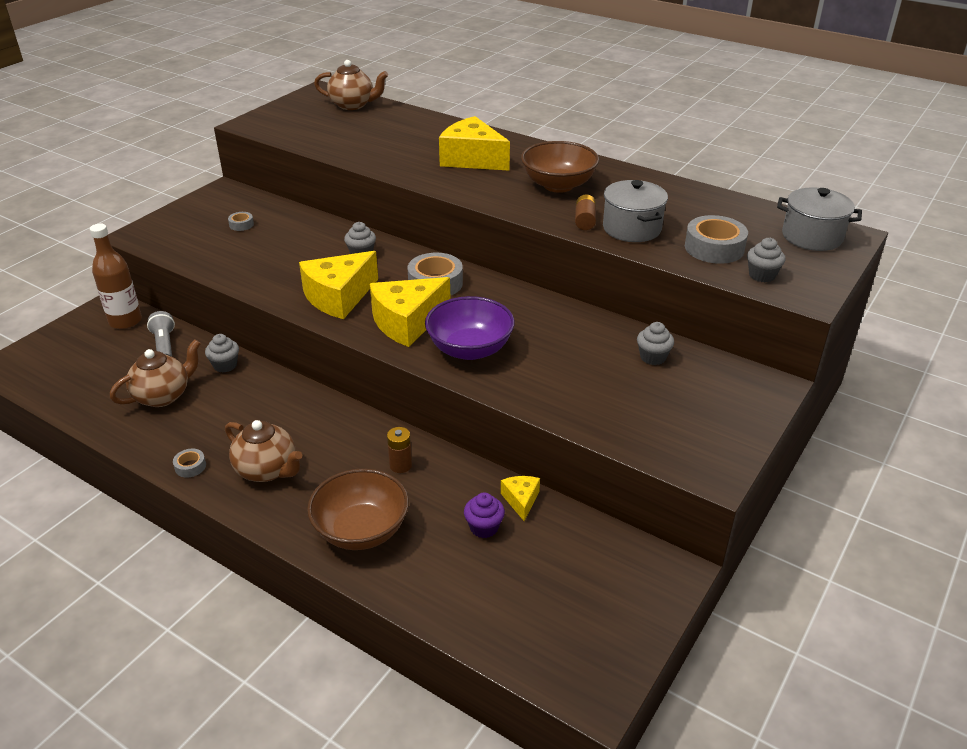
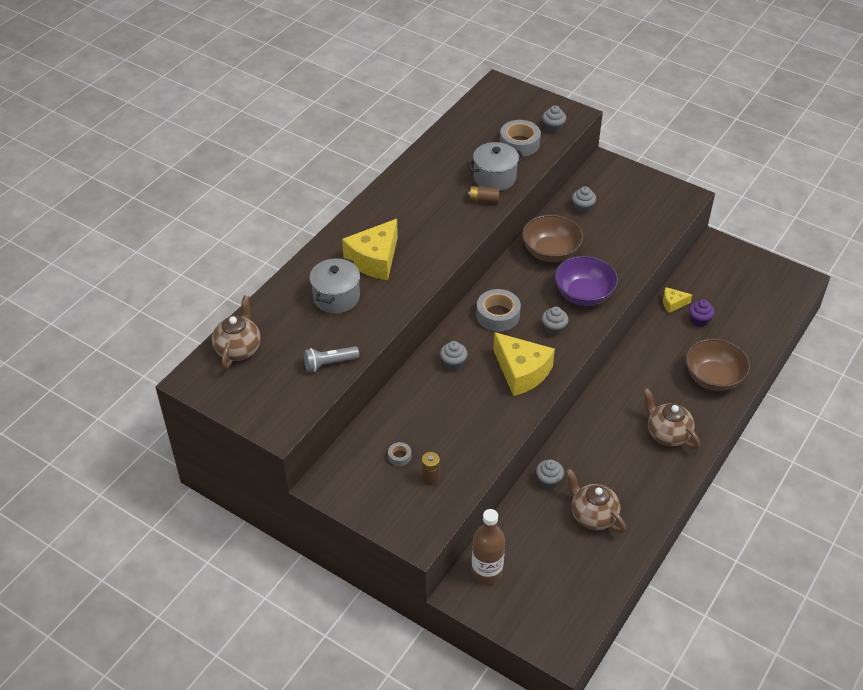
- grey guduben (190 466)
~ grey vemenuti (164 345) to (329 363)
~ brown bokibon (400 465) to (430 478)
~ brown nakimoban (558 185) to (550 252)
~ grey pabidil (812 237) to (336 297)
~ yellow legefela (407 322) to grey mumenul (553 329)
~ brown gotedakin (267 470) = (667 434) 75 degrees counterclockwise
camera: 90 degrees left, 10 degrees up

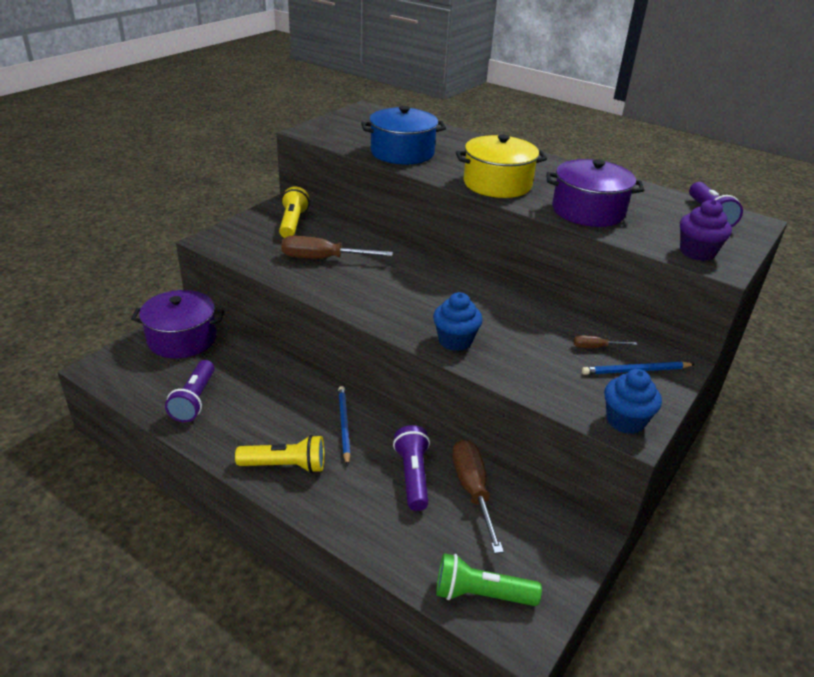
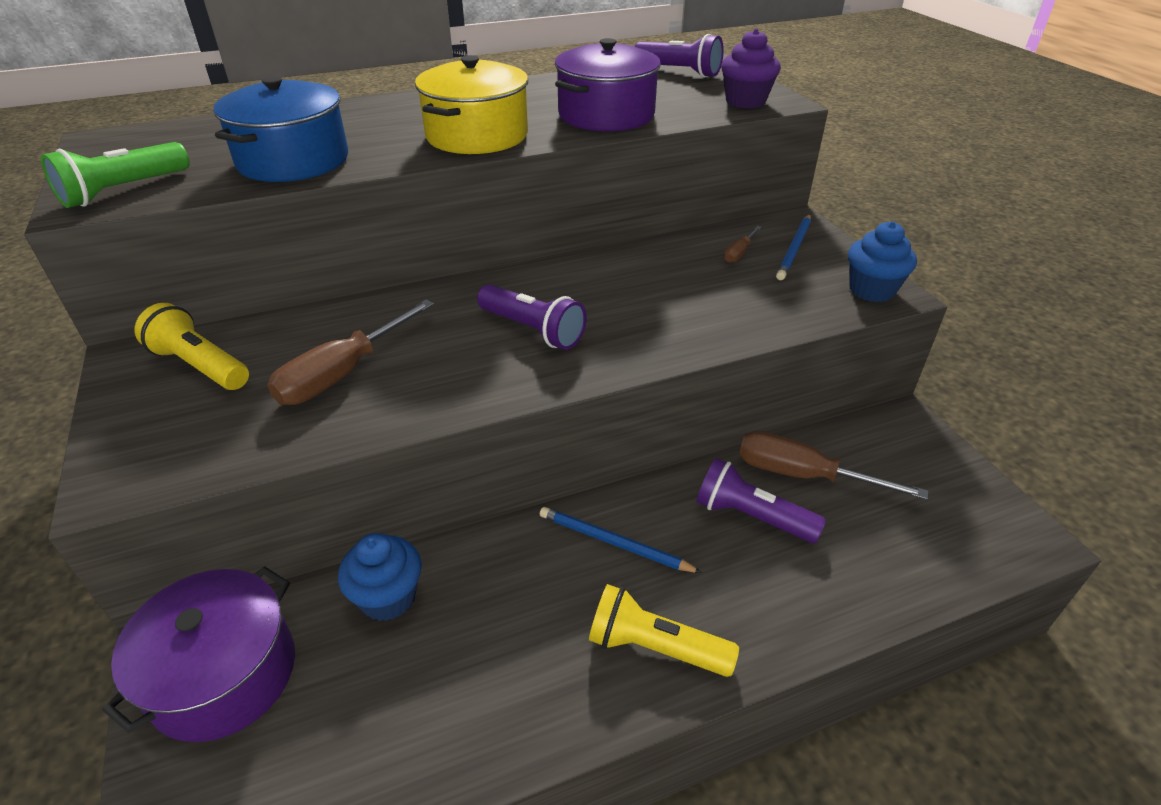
~ purple vemenuti (194 400) to (533 330)
~ blue mumenul (455 341) to (388 597)
~ green vemenuti (481 594) to (124 191)
~ yellow vemenuti (285 465) = (654 647) 105 degrees counterclockwise
camera: 55 degrees left, 5 degrees up

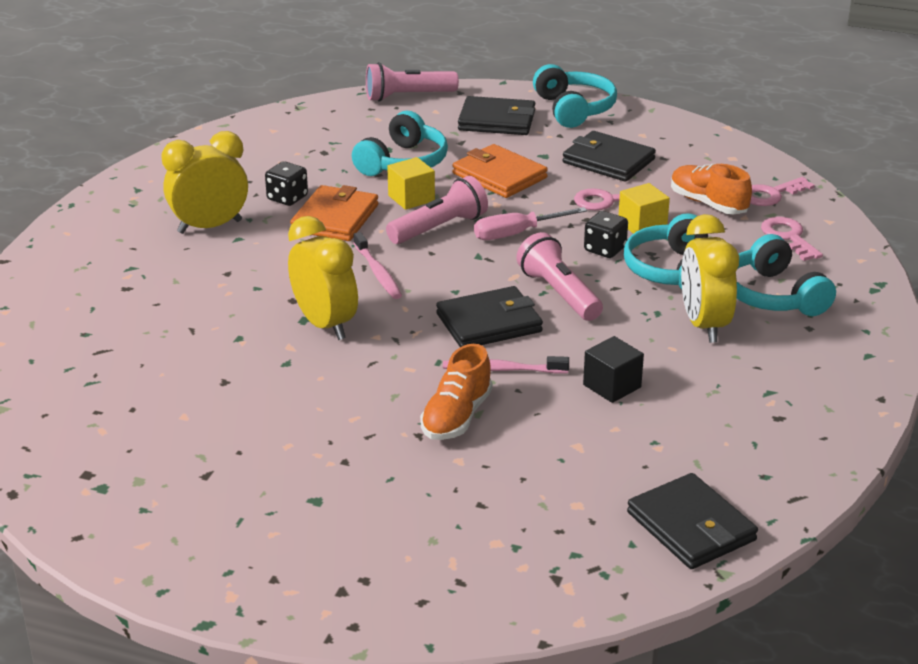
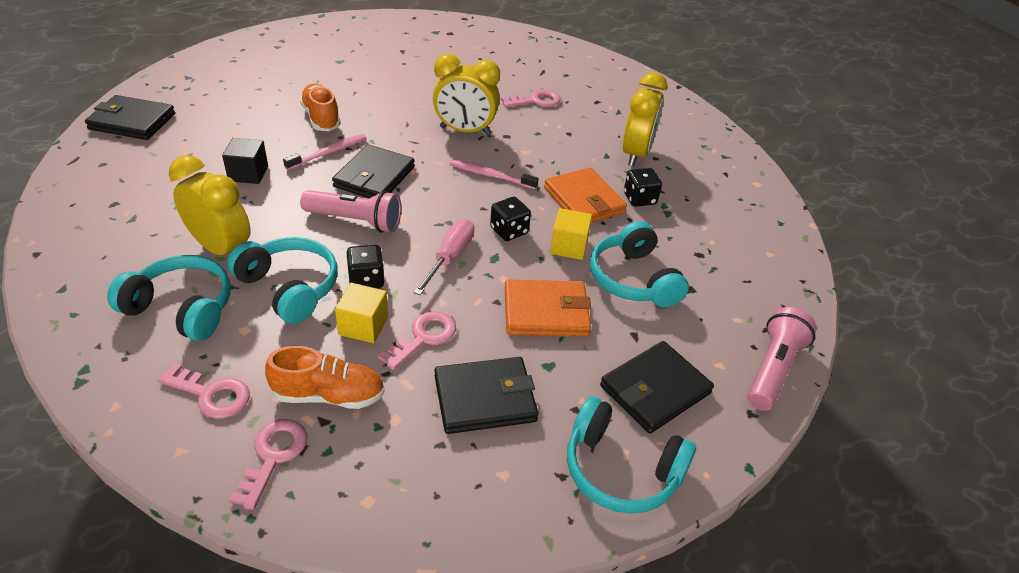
+ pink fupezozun (535 101)
~ pink vemenuti (439 228) to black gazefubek (509 231)
camera: 130 degrees right, 10 degrees up

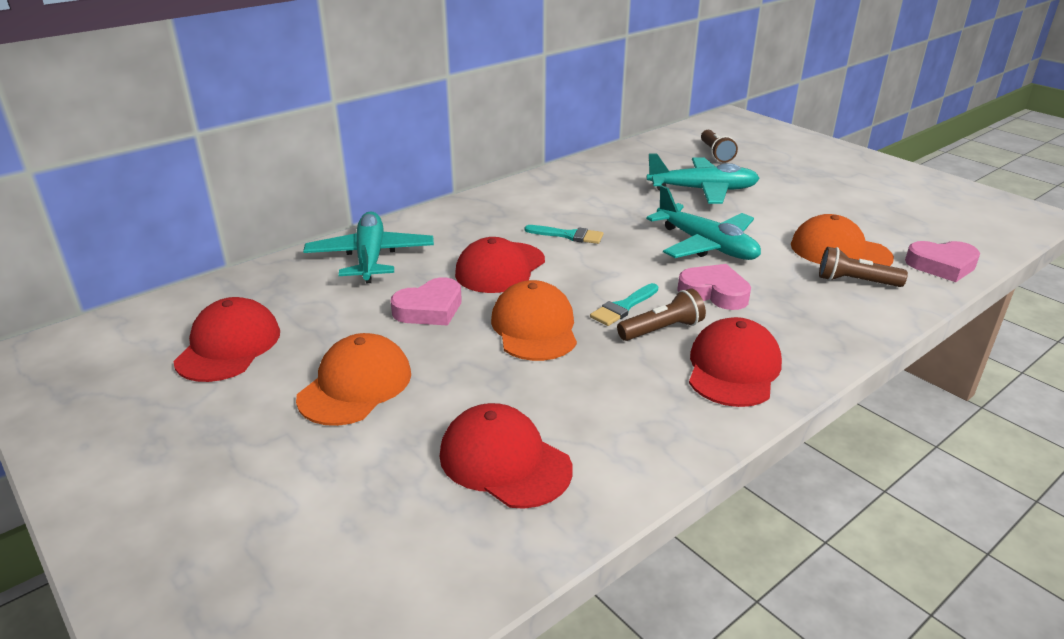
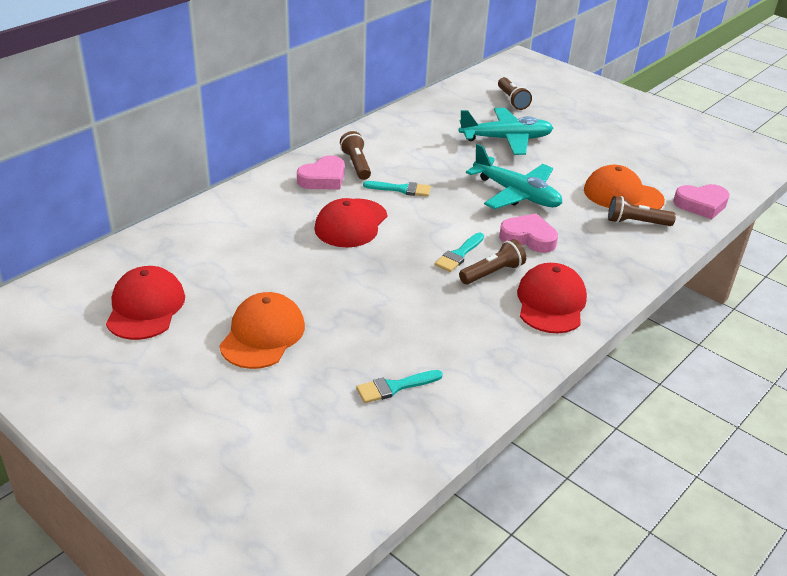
- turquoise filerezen (371 257)
- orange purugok (534 327)
+ brown vemenuti (356 164)
~ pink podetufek (429 309) to (323 178)
~ red purugok (504 461) to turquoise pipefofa (395 387)
camera: 10 degrees left, 5 degrees up

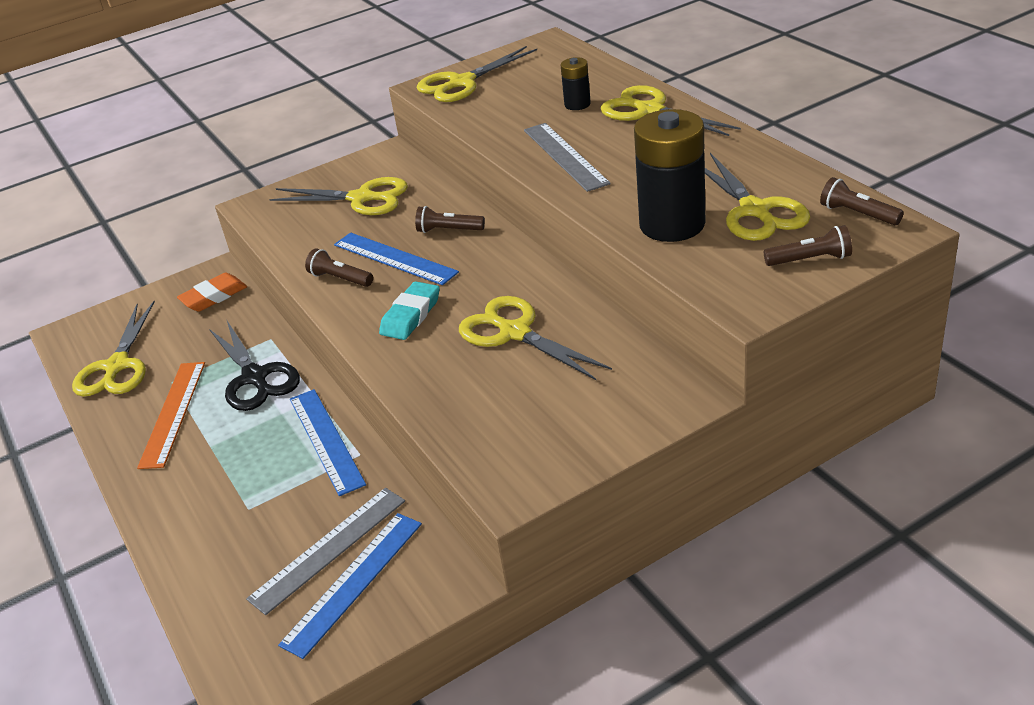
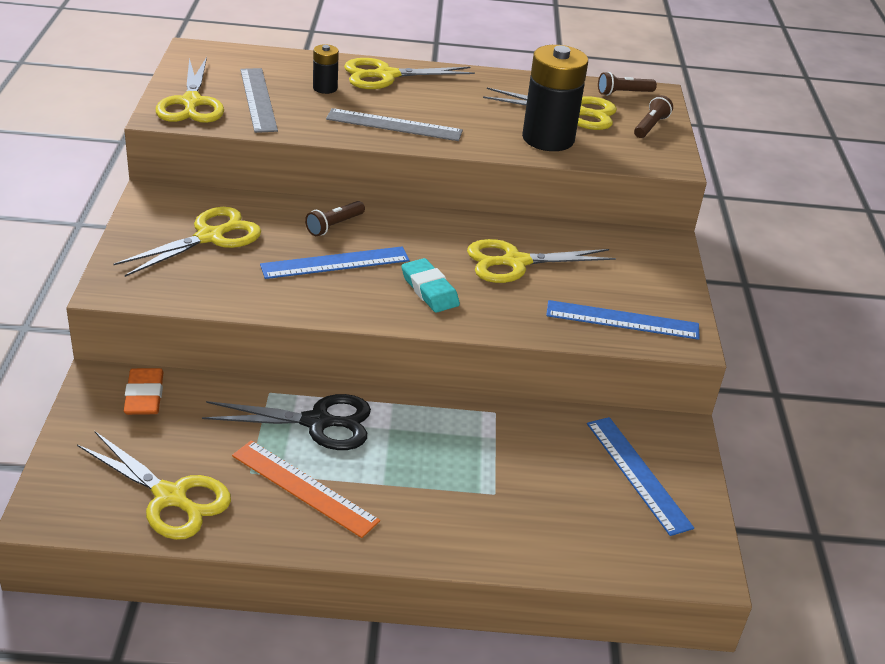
- brown vemenuti (340 279)
~ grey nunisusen (328 549) to (258 99)
~ blue nunisusen (326 440) to (622 320)
camera: 65 degrees left, 0 degrees up

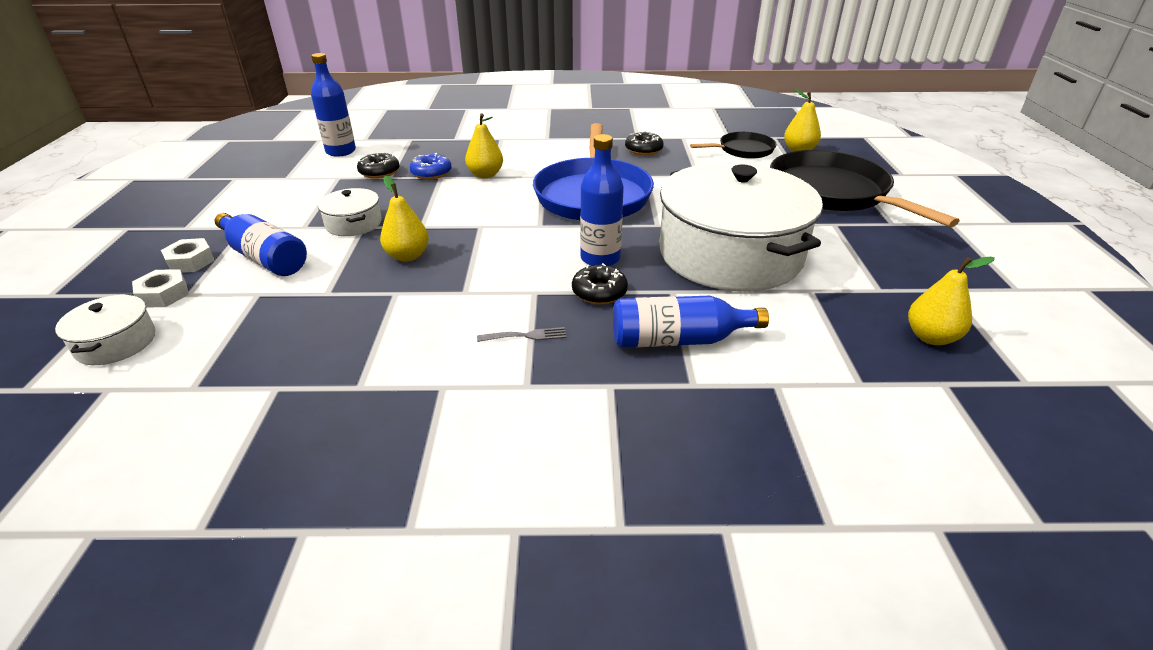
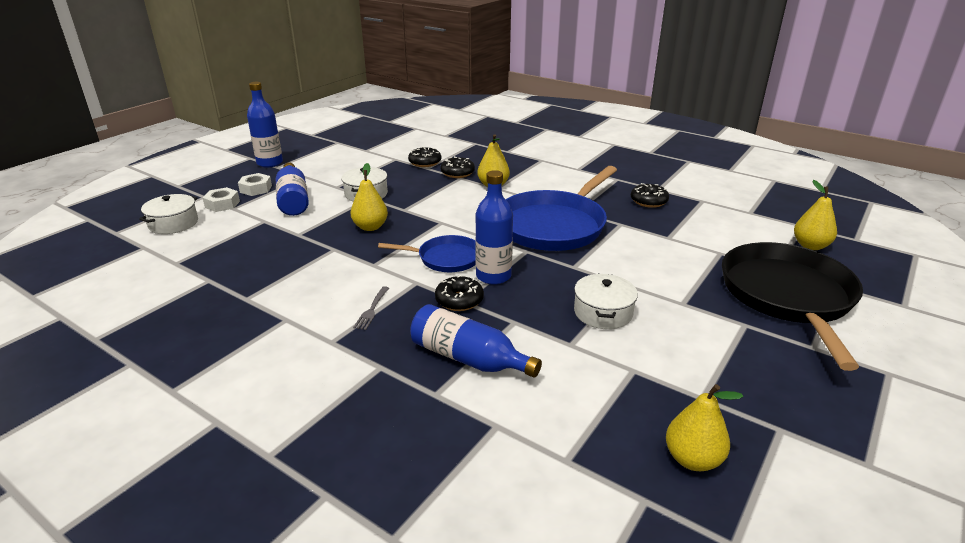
- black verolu (743 150)
+ blue verolu (446 258)
~ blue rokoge (341 151) to (270 163)
~ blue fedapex (431 173) to black fedapex (457 173)
~ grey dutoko (525 336) = (372 309) 75 degrees clockwise
~ white pabidil (730 254) = (603 312) x0.42
camera: 35 degrees right, 5 degrees down

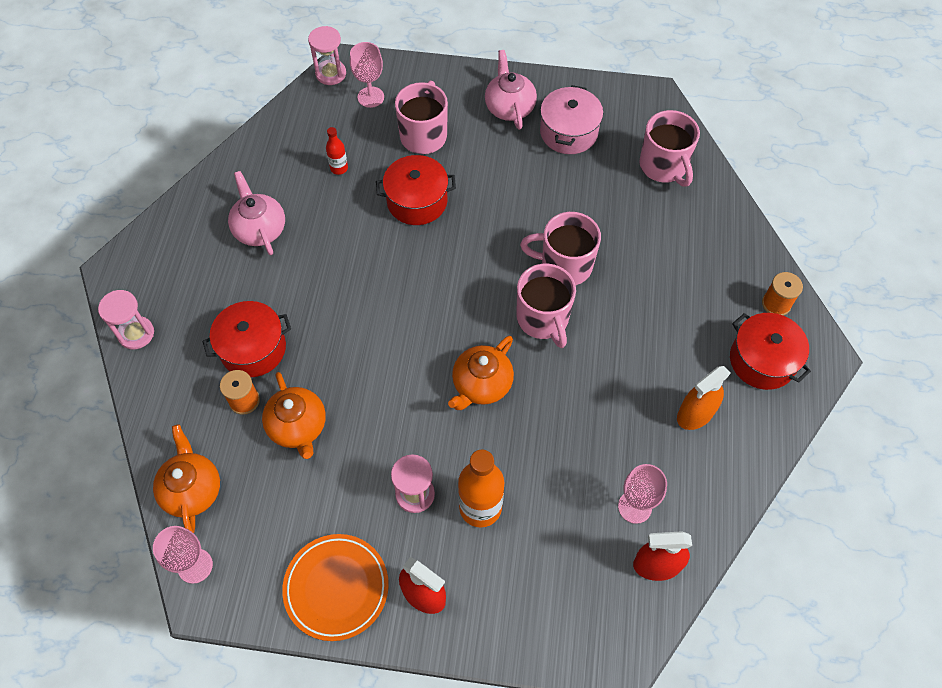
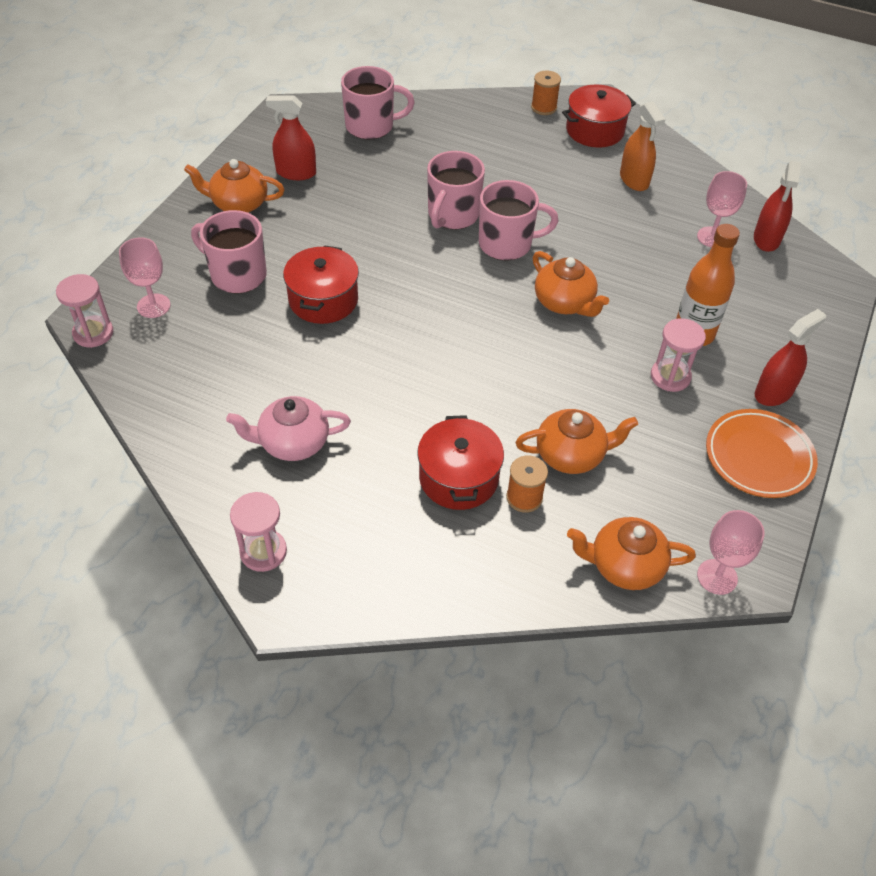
- red rokoge (339 168)
~ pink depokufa (136 333) to (263 552)
~ pink pabidil (568 132) to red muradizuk (296 173)
~ pink gotedakin (509 107) to orange gotedakin (239 204)
camera: 75 degrees left, 10 degrees down

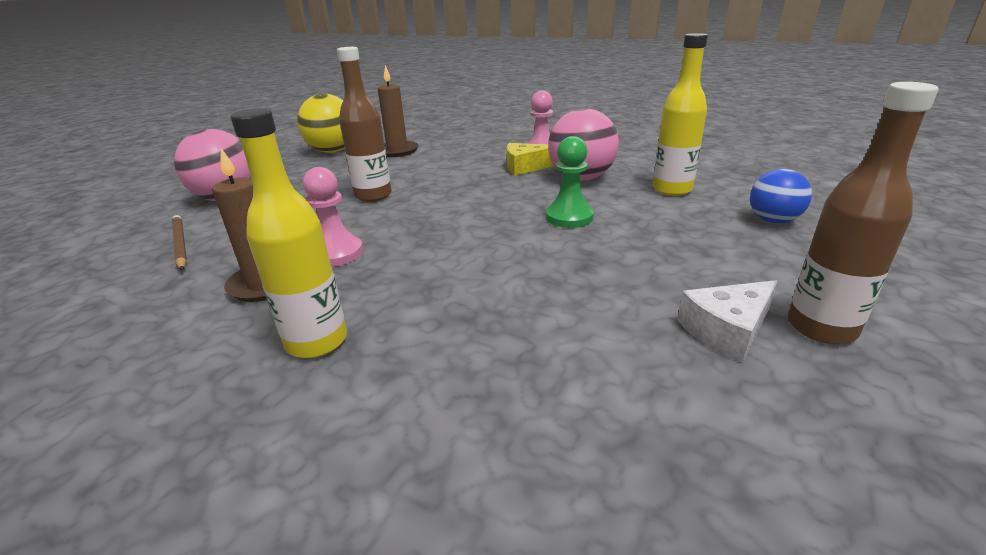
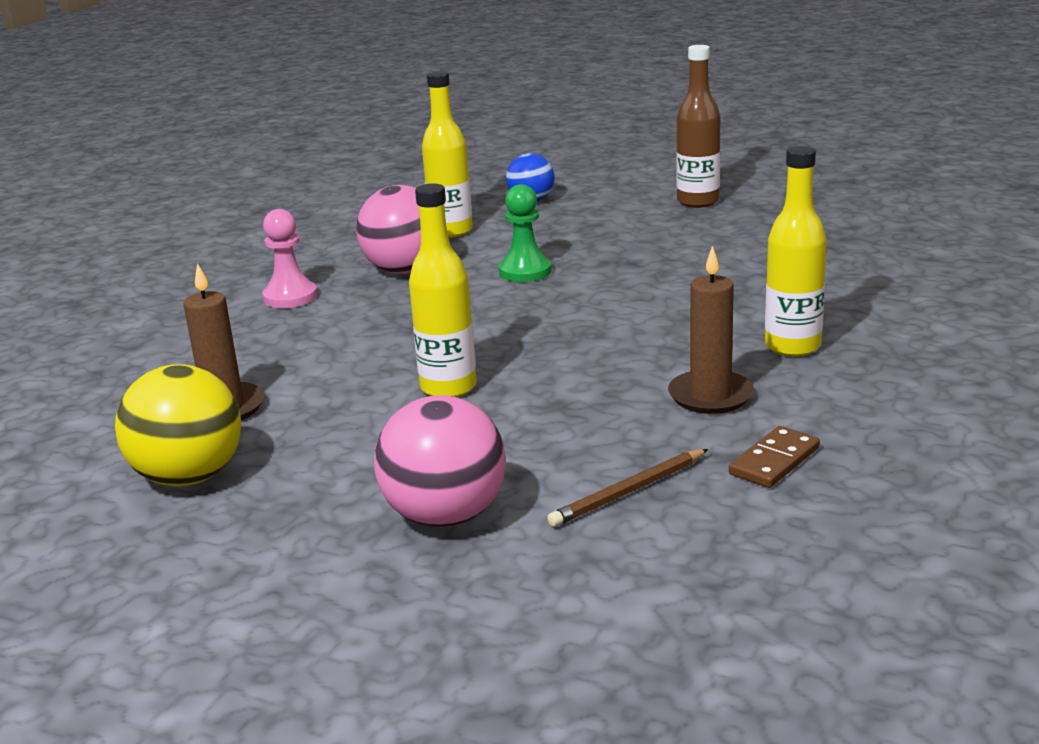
- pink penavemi (336 253)
- yellow legefela (526 167)
- white legefela (727 330)
+ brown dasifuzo (774 461)
~ brown rokoge (373 195) to yellow rokoge (448 387)
camera: 95 degrees left, 5 degrees down

